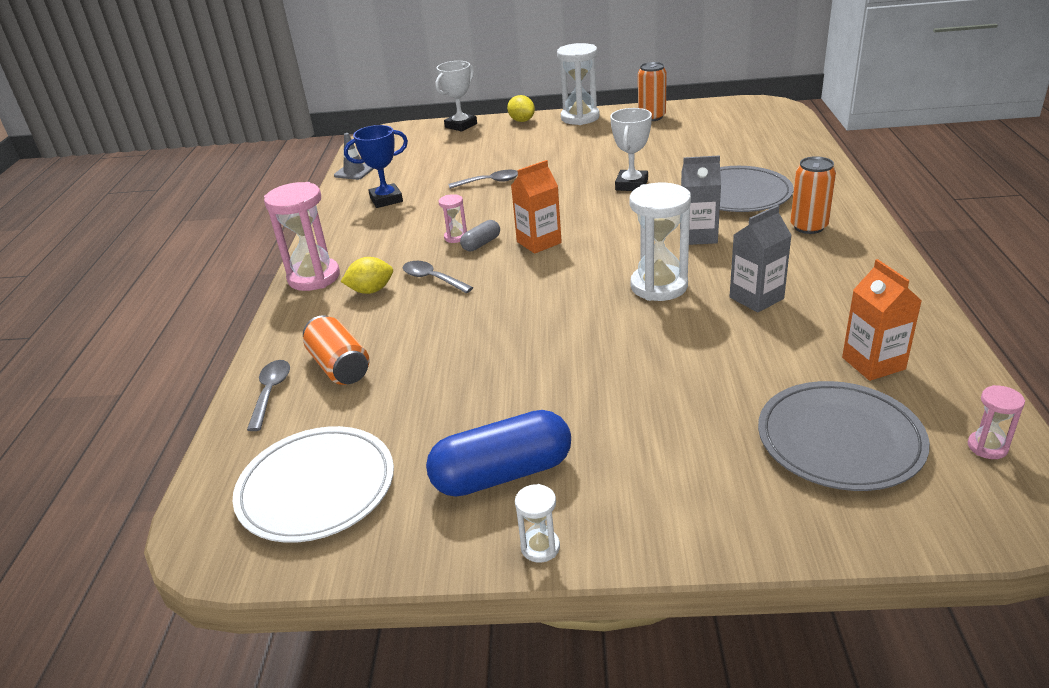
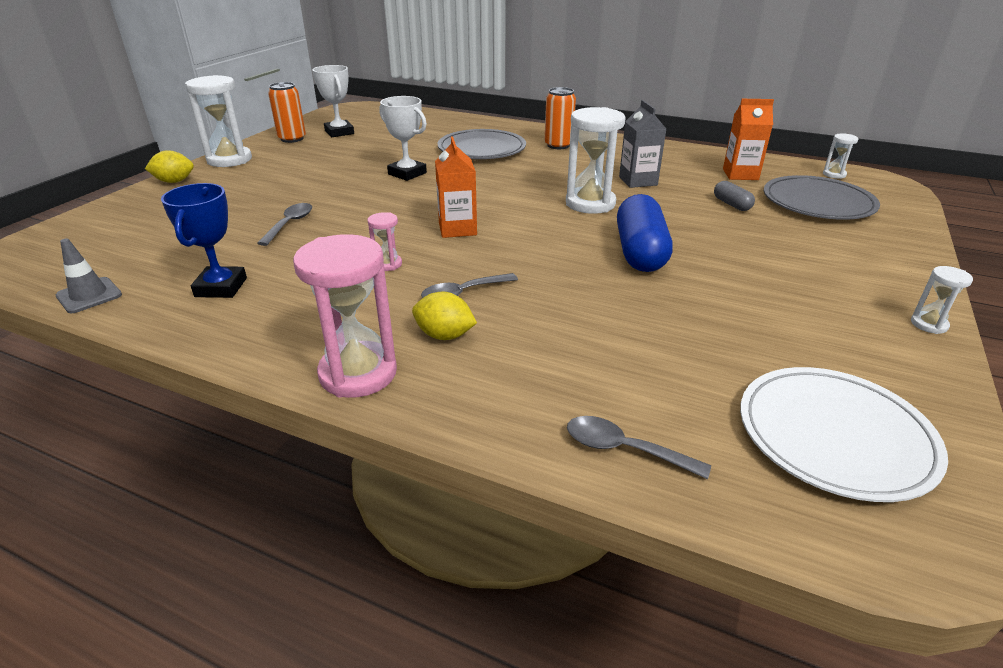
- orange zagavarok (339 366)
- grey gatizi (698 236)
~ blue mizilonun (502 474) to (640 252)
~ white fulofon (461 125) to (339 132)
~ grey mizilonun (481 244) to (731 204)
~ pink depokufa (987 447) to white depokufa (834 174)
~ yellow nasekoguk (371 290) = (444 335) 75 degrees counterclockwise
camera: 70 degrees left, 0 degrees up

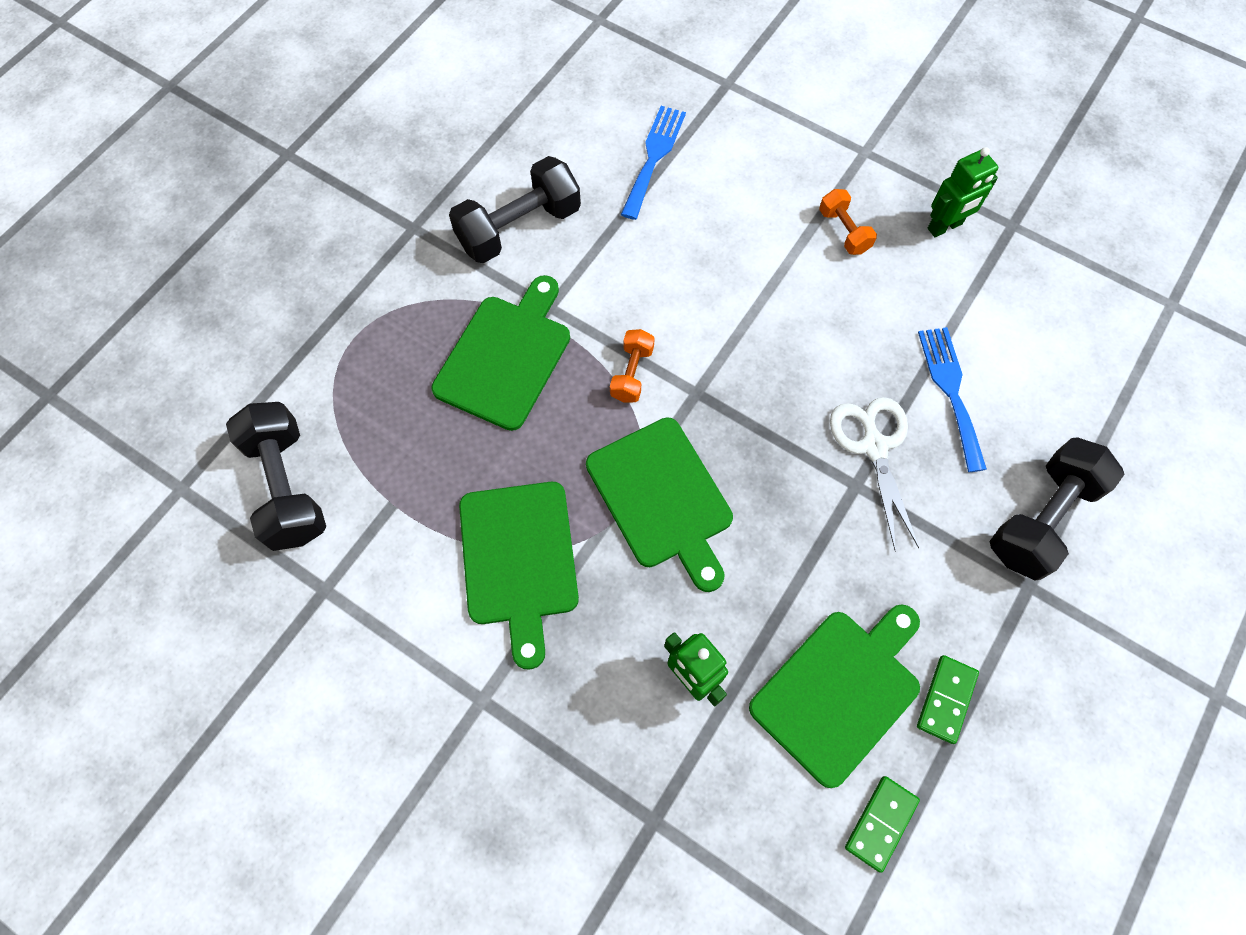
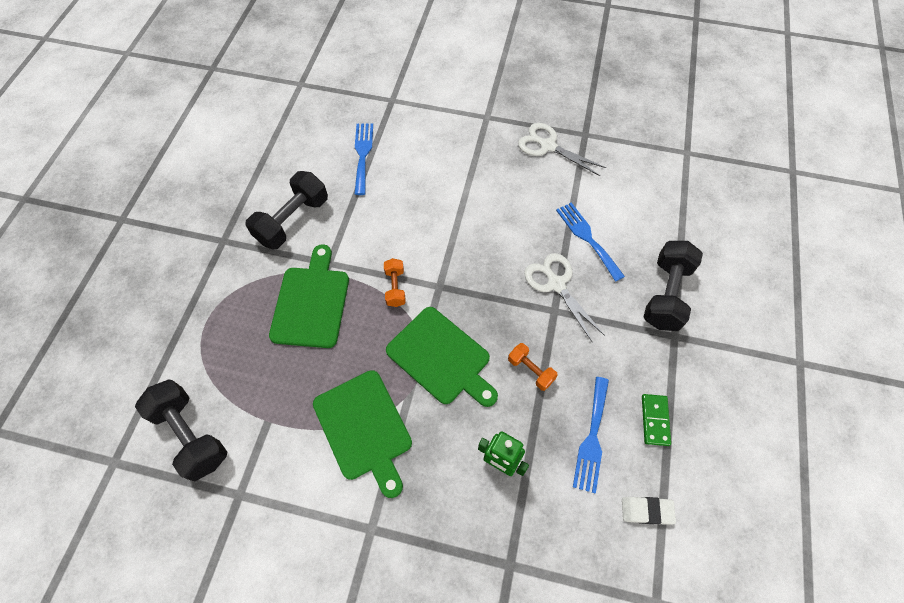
~ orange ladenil (844 231) to (530 370)
~ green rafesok (840 691) to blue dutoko (592 438)
~ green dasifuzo (880 823) to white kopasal (646 511)
~ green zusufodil (945 227) to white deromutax (548 146)
camera: 20 degrees left, 5 degrees down

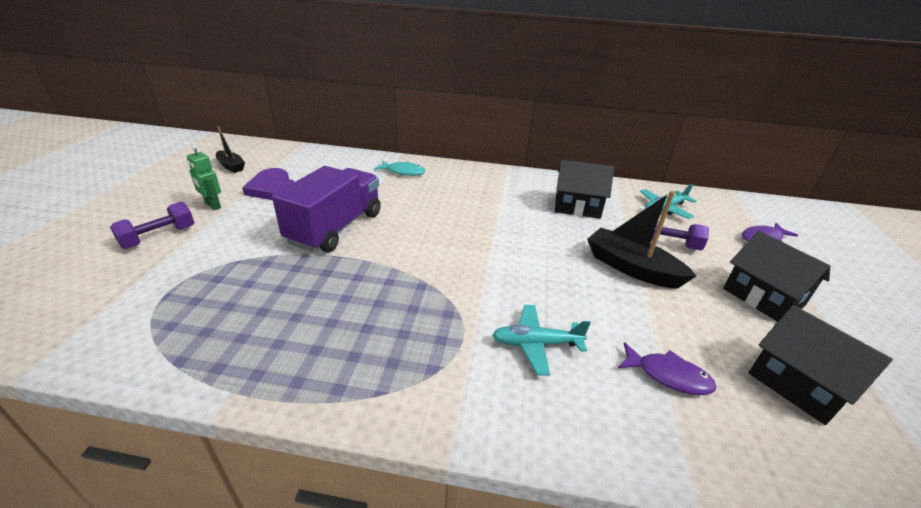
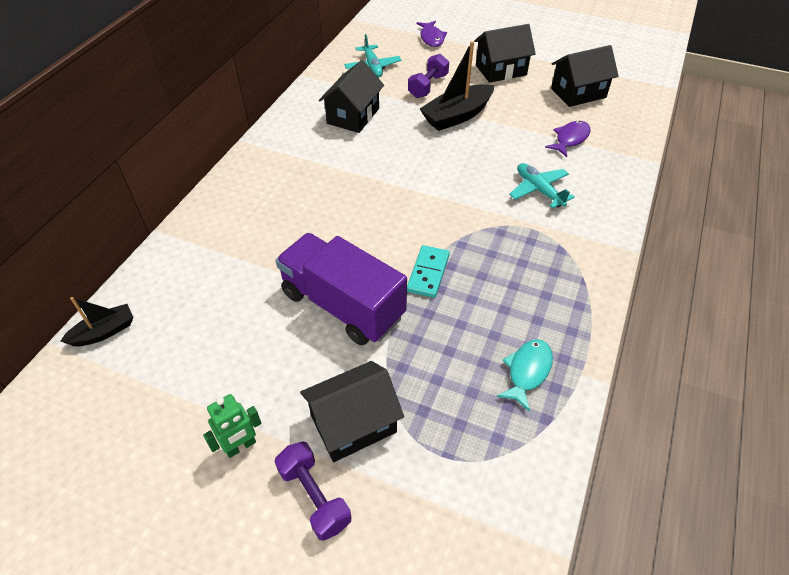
- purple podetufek (273 188)
+ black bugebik (353 424)
+ turquoise dasifuzo (428 273)
~ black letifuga (231 166) to (104 332)
~ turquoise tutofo (403 172) to (527 371)
~ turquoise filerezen (536 344) = (539 190) 135 degrees clockwise
camera: 75 degrees left, 15 degrees up

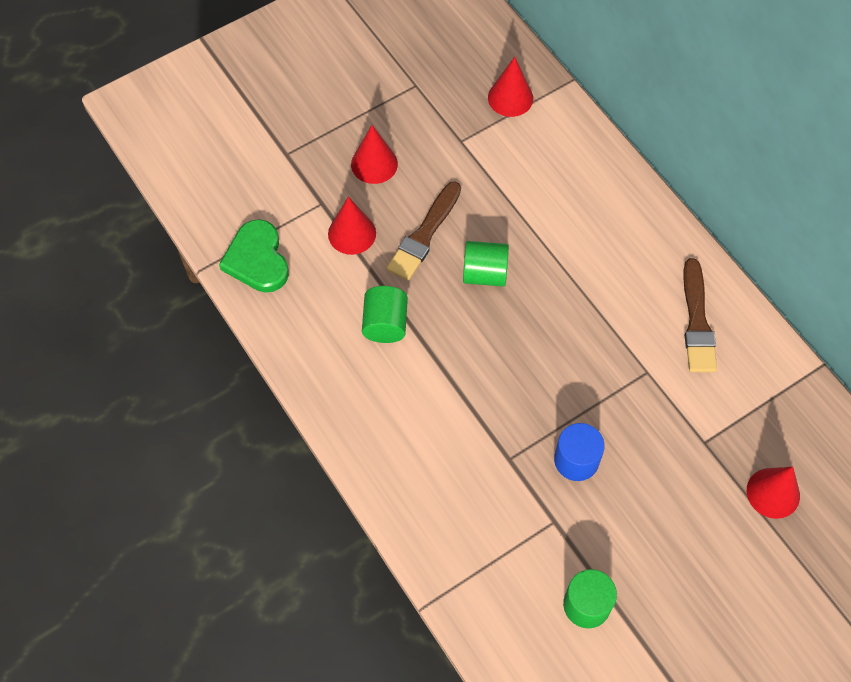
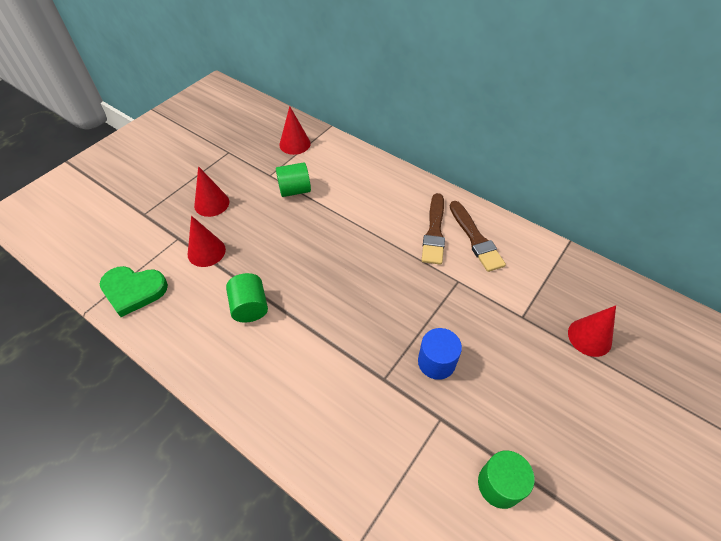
~ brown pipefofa (424 235) to (434 232)
~ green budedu (484 274) to (294 190)
~ green podetufek (257 260) = (133 290) 45 degrees counterclockwise
camera: 20 degrees left, 10 degrees down

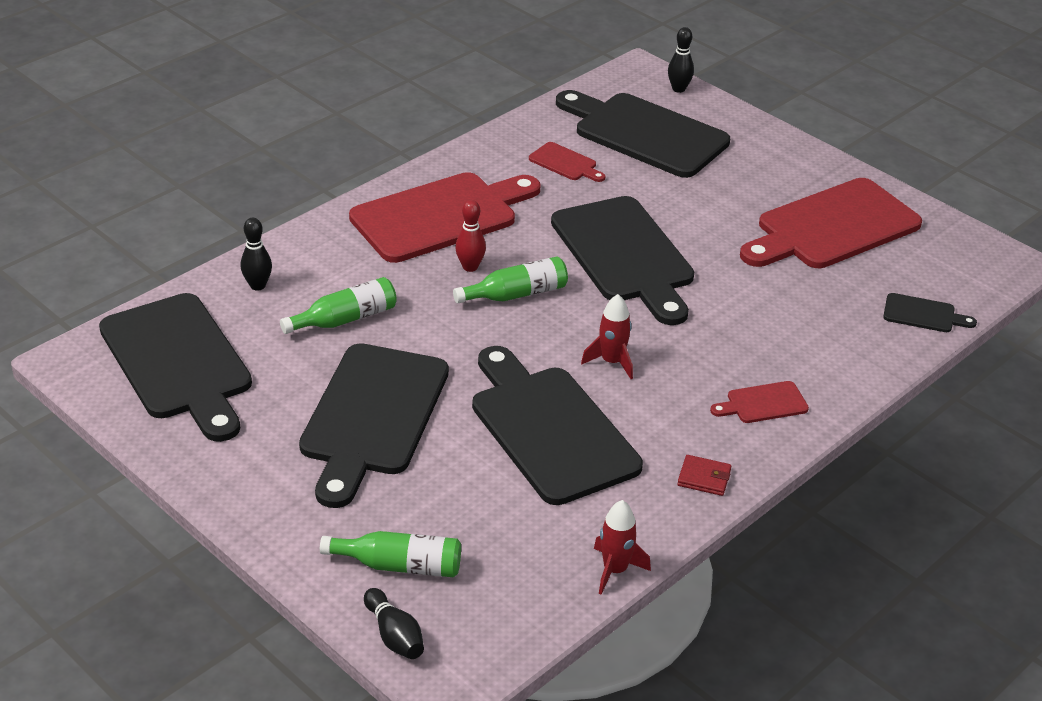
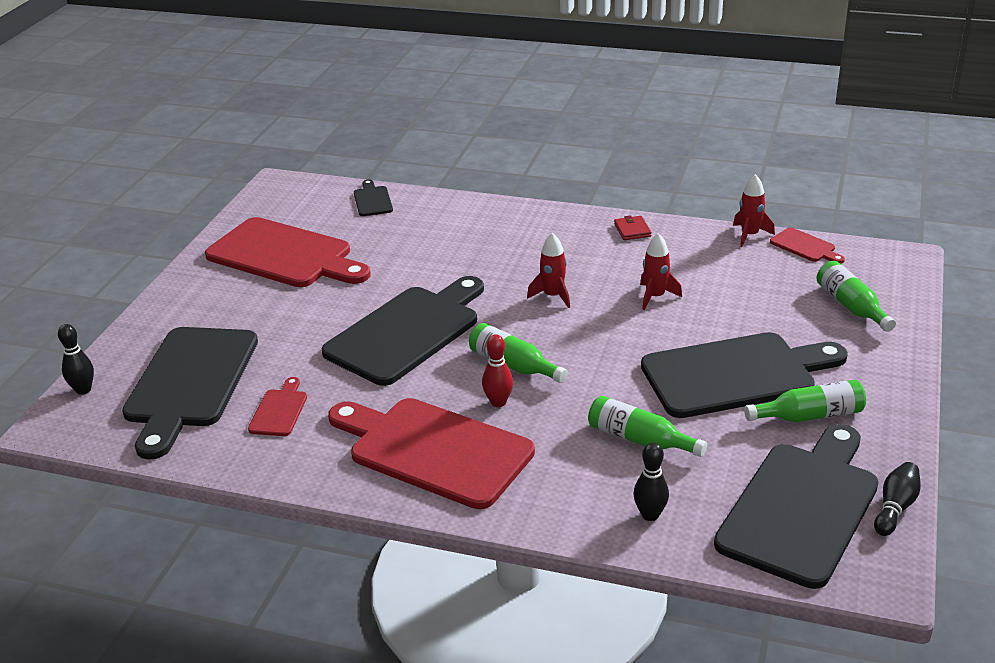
+ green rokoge (809 416)
~ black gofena (394 635) to (895 508)
~ red rafesok (763 403) to (805 246)
~ black rafesok (549 429) to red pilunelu (655 297)
camera: 115 degrees left, 5 degrees down

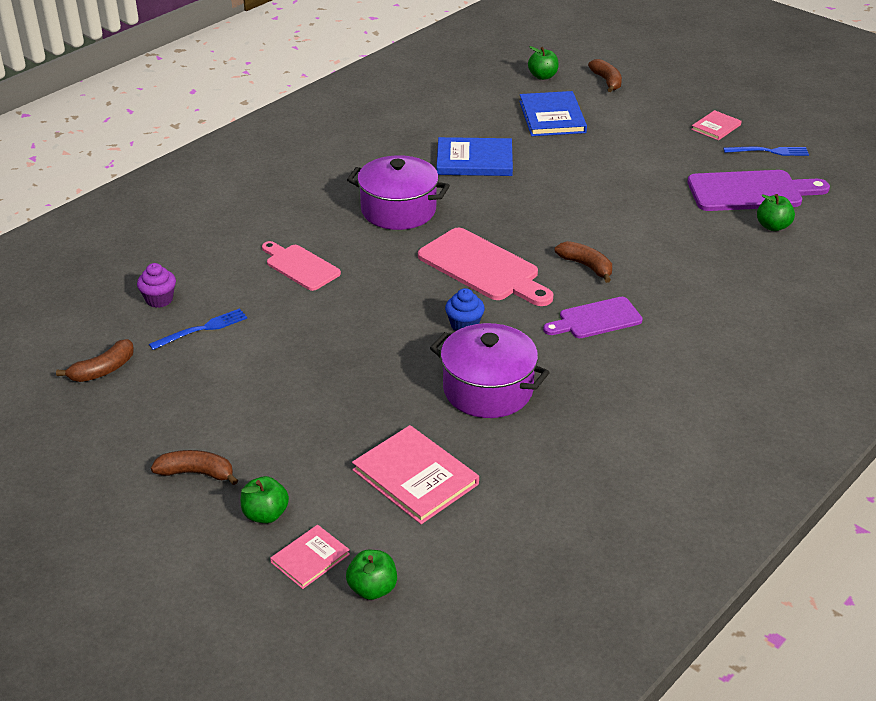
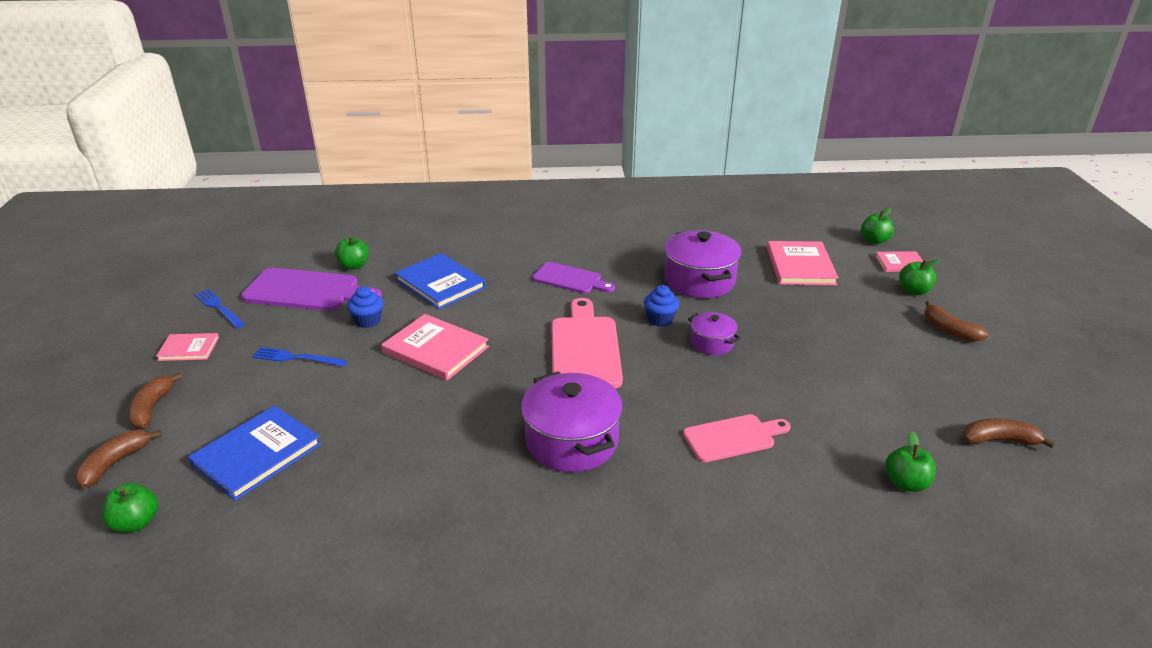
+ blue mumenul (368 321)
+ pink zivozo (435 350)
+ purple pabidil (712 343)
~ blue dutoko (202 329) to (296 358)
~ blue zivozo (474 160) to (440 284)
~ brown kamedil (586 266) to (151 408)
~ purple mumenul (159 299) to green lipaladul (905 483)
~ pink rafesok (300 266) = (733 438) 105 degrees counterclockwise
~ purple rafesok (750 191) = (307 291) 150 degrees clockwise
camera: 135 degrees left, 5 degrees down

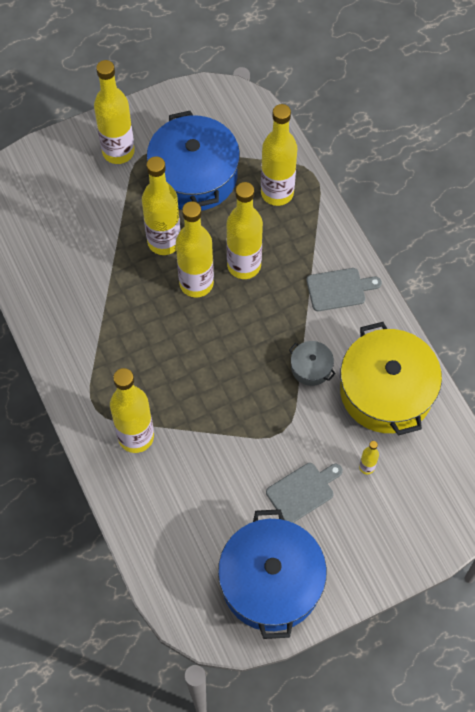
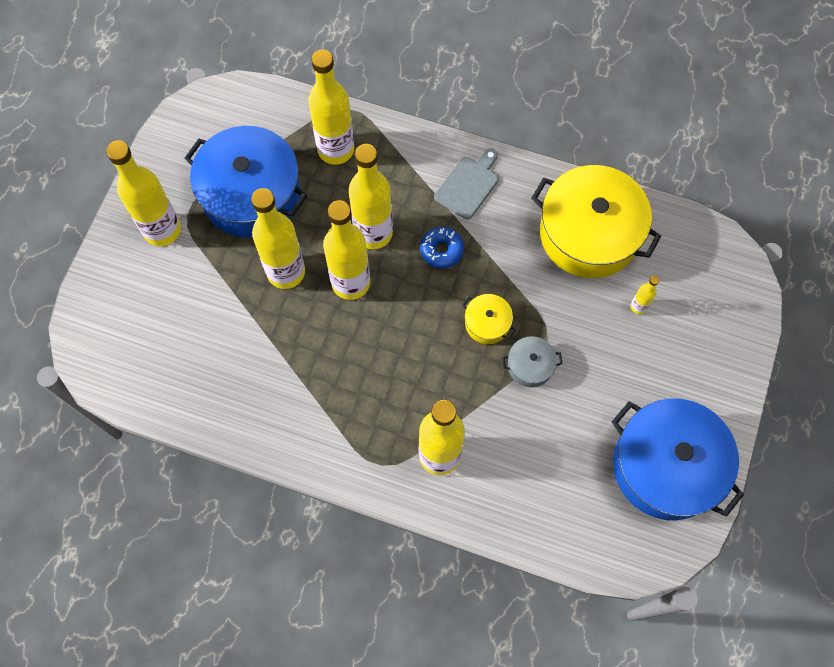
- grey rafesok (303 491)
+ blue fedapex (441 250)
+ yellow pabidil (487 323)
~ grey pabidil (311 367) to (530 365)
camera: 45 degrees left, 5 degrees up

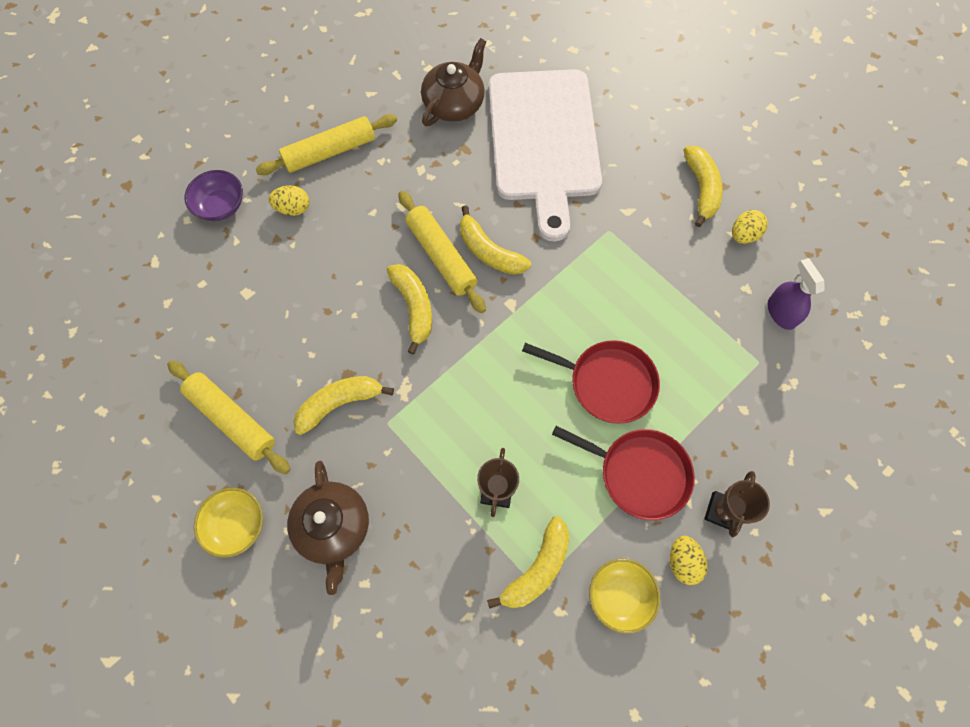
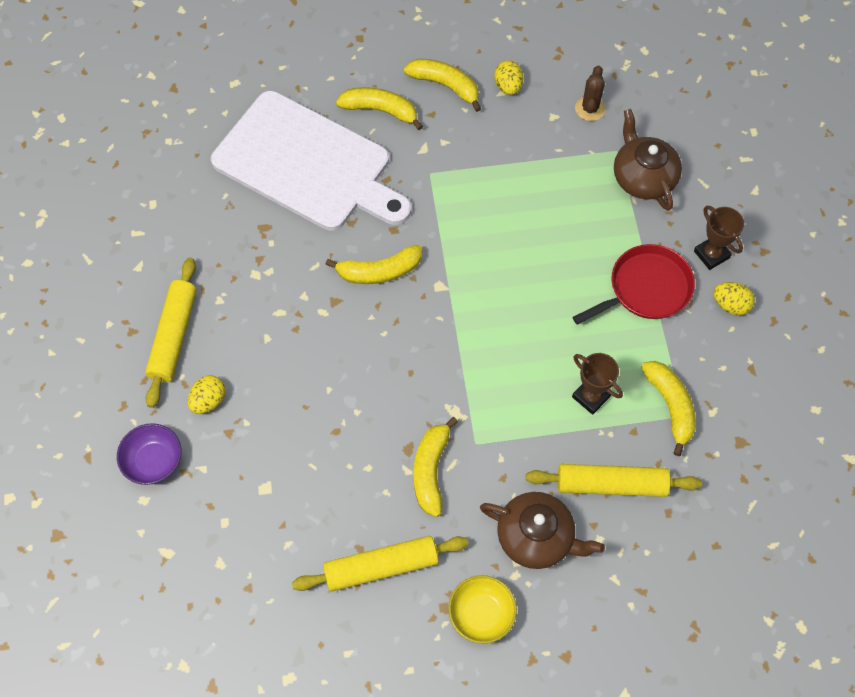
- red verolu (607 383)
- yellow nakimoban (619 595)
~ yellow kamedil (414 307) to (380 110)
~ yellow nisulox (441 256) to (611 485)
~ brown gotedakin (454 103) to (643 177)
~ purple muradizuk (781 312) to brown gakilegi (590 108)
camera: 55 degrees left, 5 degrees down

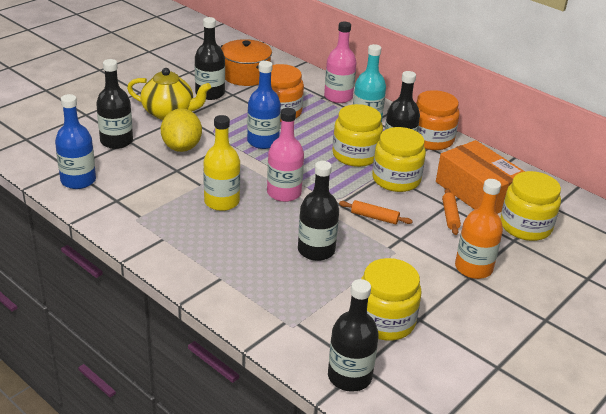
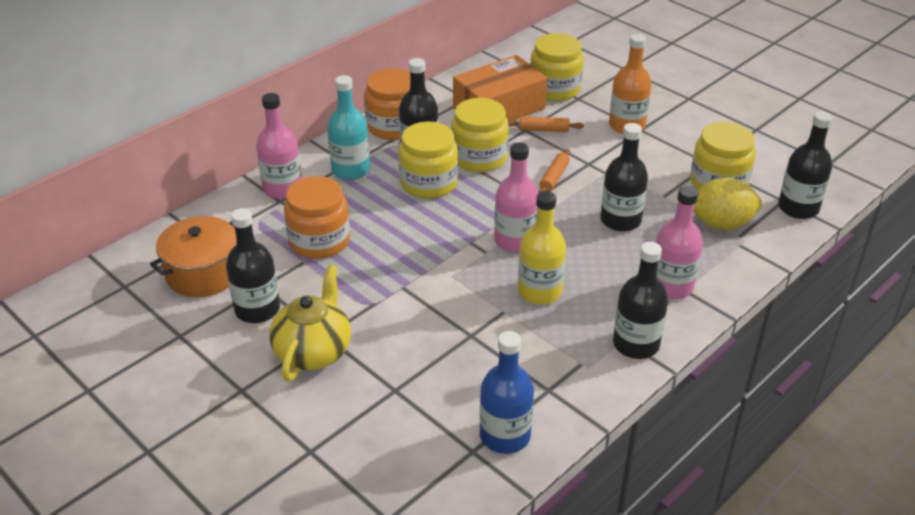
- blue rokoge (263 141)
+ pink rokoge (671 286)
~ black rokoge (116 141) to (636 344)
~ yellow nasekoguk (182 147) to (720 224)
camera: 85 degrees left, 5 degrees up

